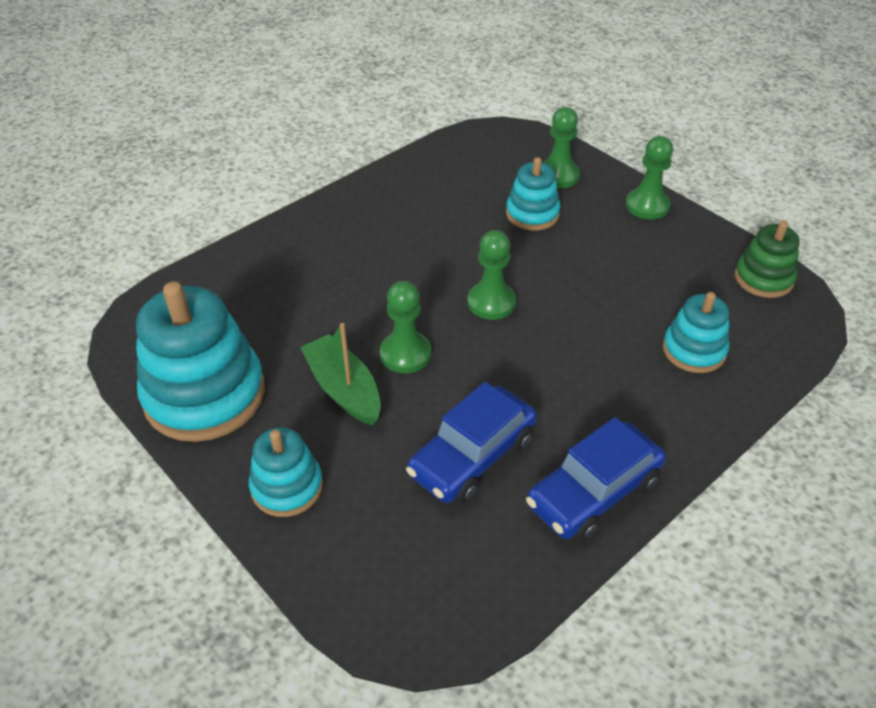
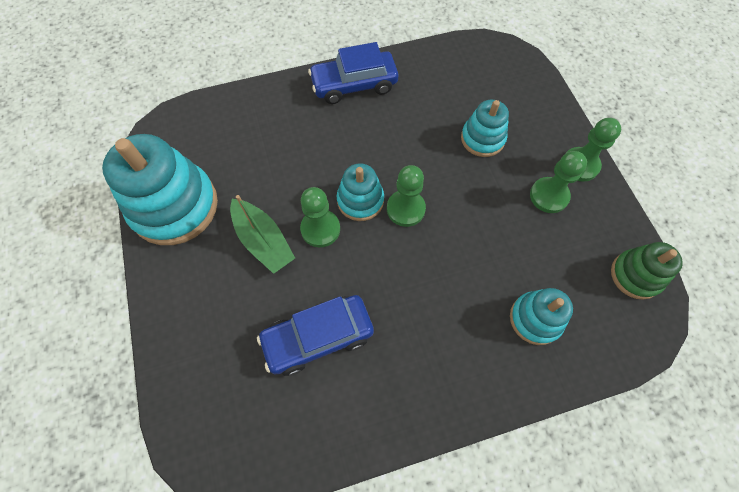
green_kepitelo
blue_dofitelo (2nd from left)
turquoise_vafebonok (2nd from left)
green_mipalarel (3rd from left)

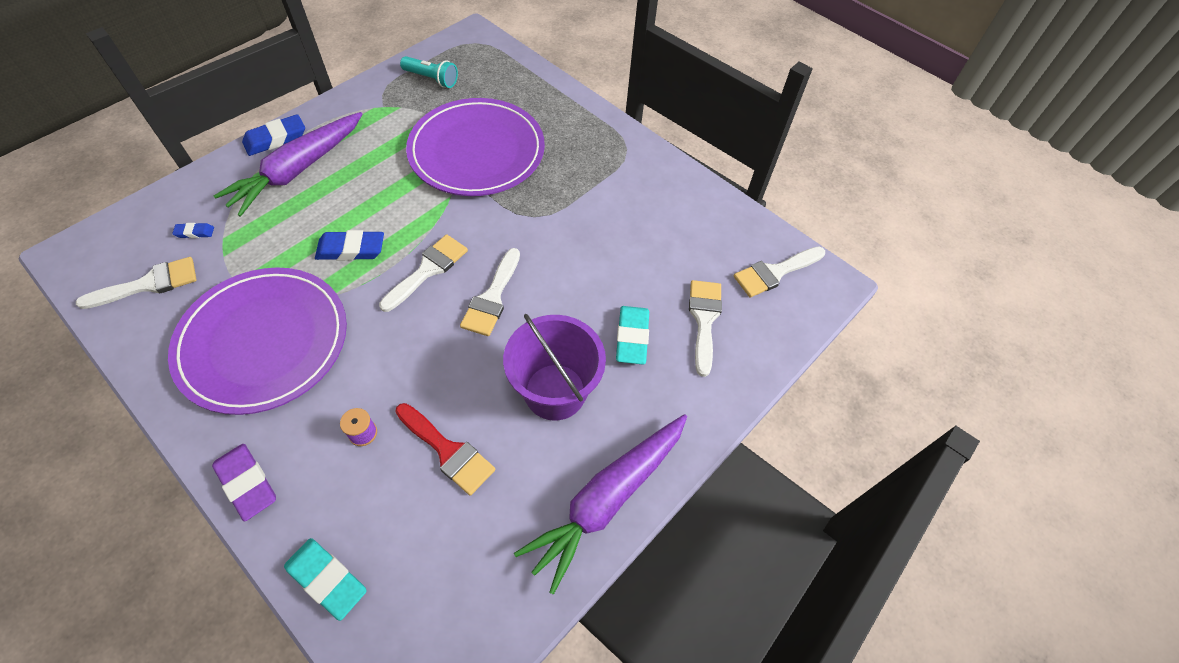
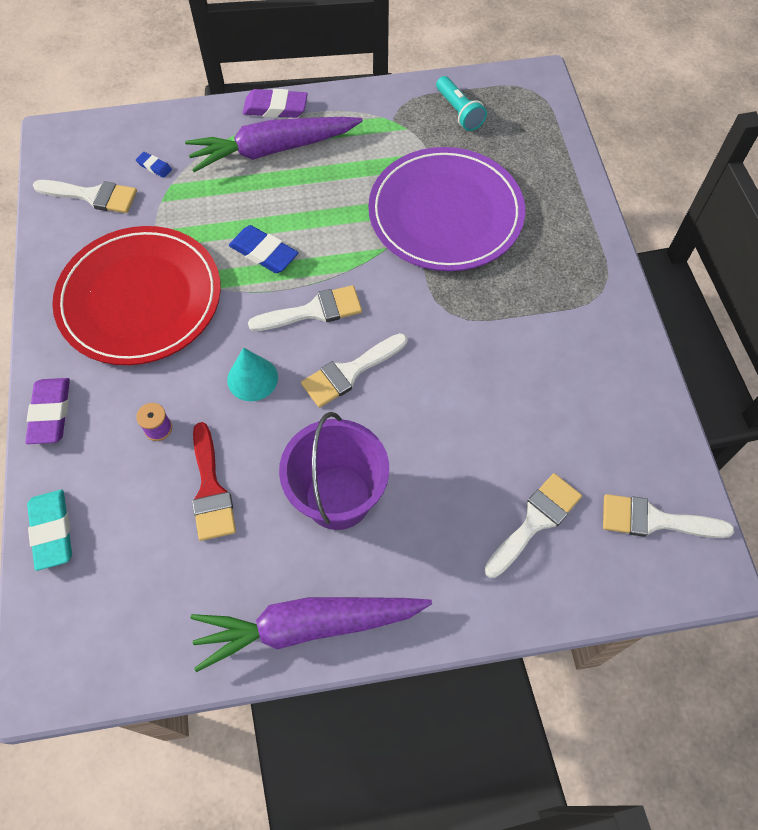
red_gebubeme
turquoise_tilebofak
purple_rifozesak (2nd from left)
turquoise_rifozesak (2nd from left in the first image)

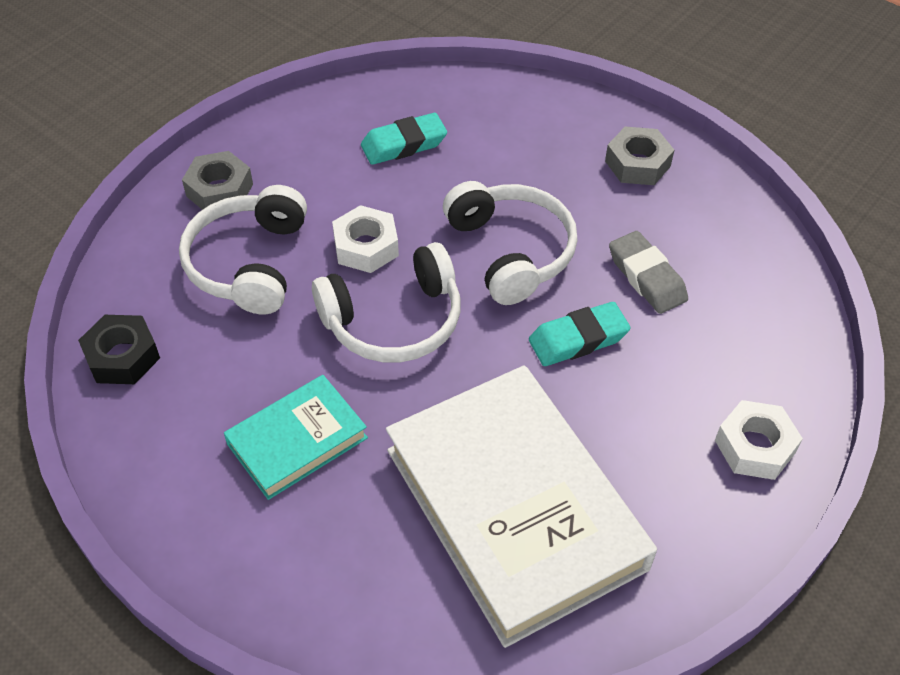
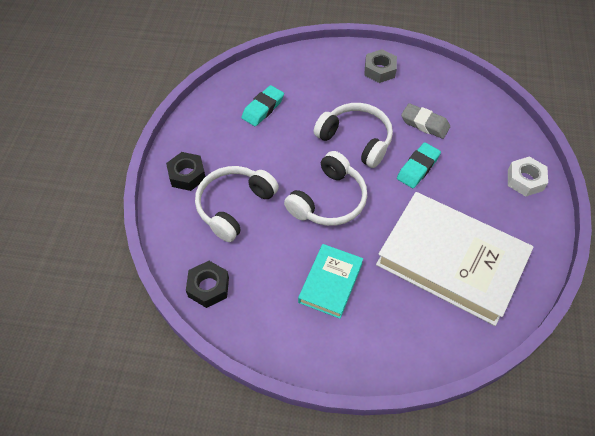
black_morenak (1st from left)
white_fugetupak (1st from left)
white_morenak (1st from left in the first image)

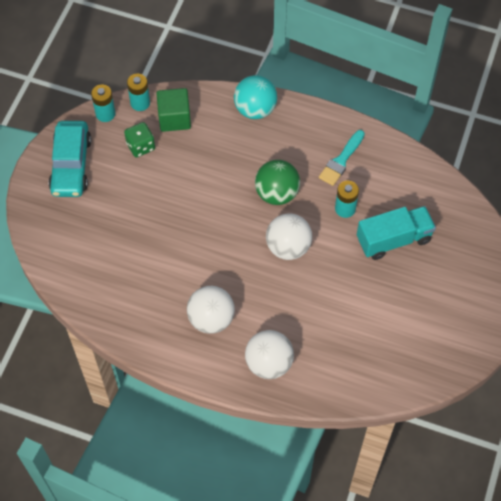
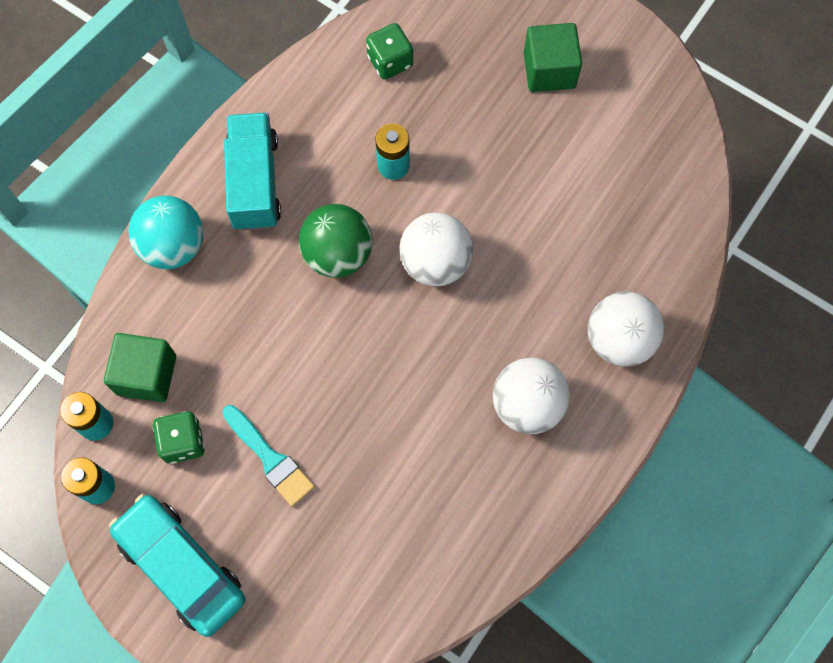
turquoise_dofitelo
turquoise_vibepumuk
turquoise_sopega
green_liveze (2nd from left)
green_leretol (2nd from left)

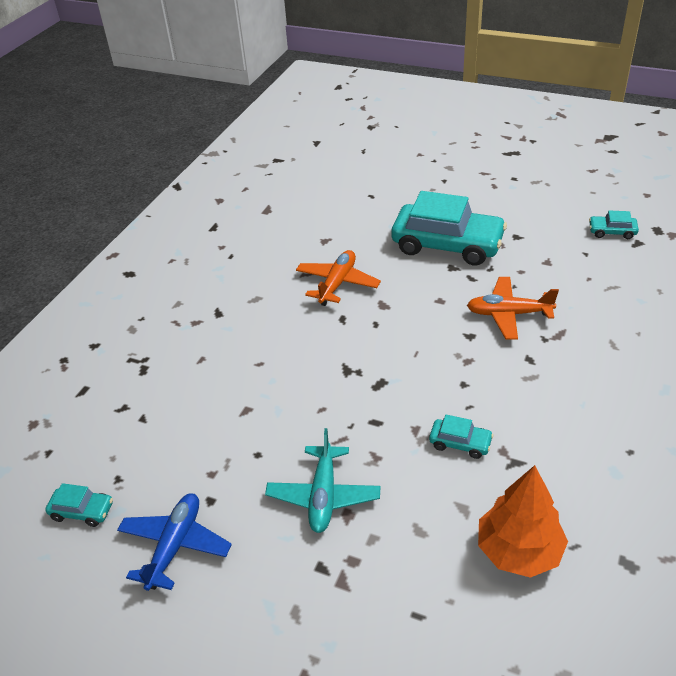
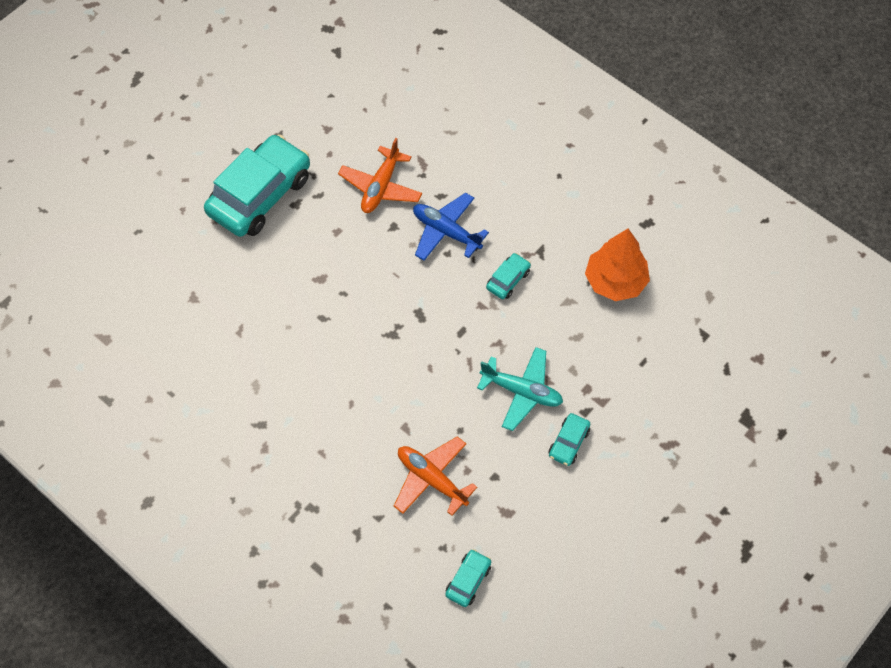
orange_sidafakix (2nd from left)
blue_sidafakix
turquoise_dofitelo (4th from left)

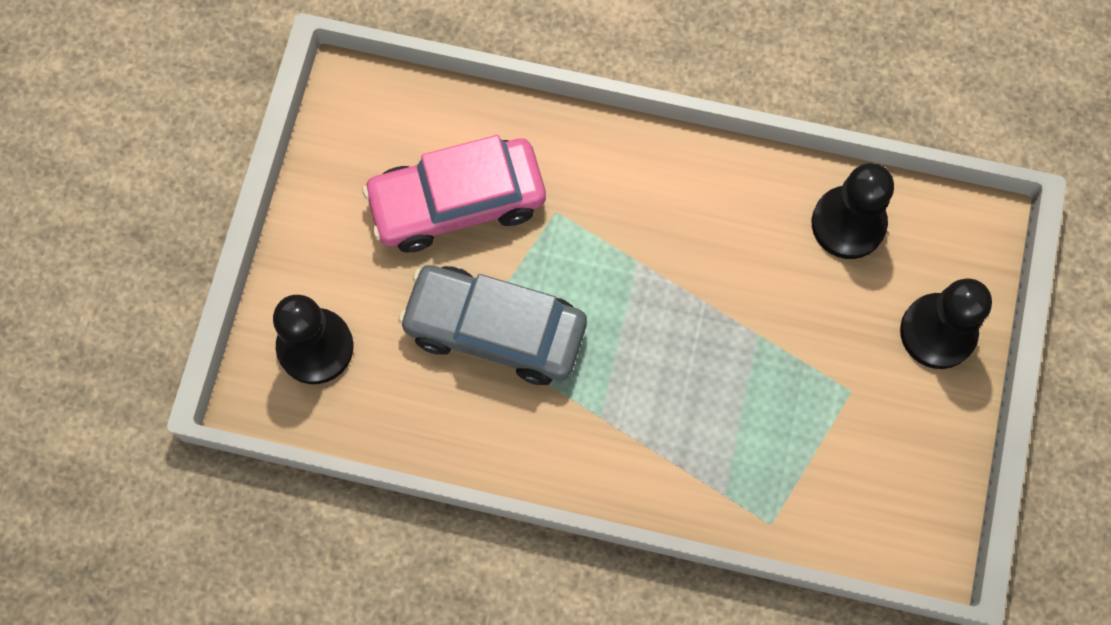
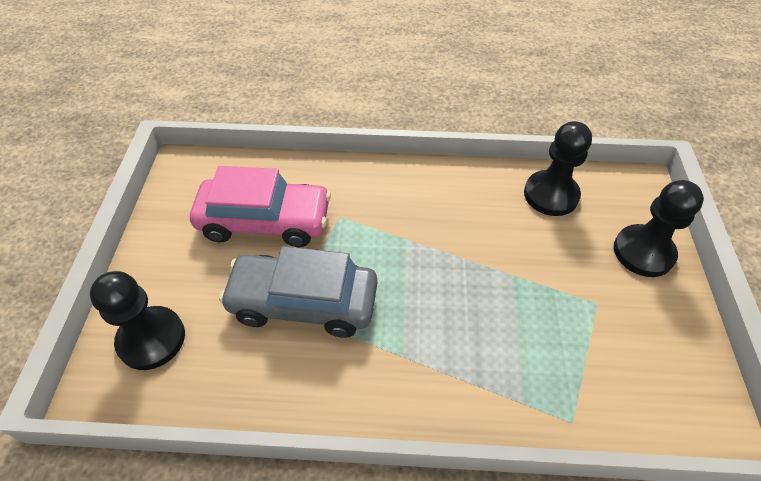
pink_dofitelo

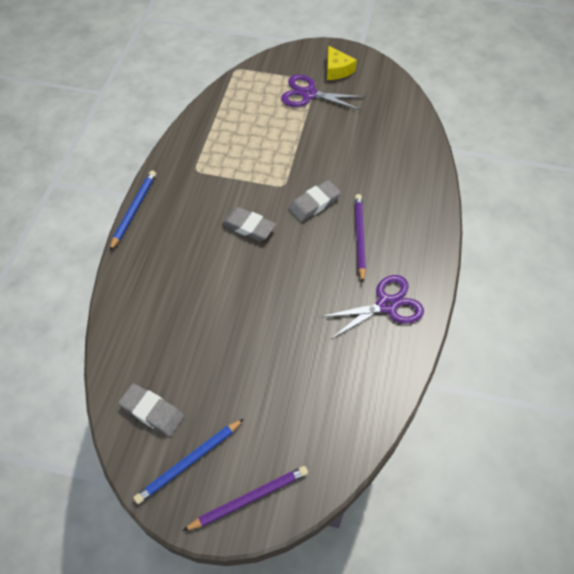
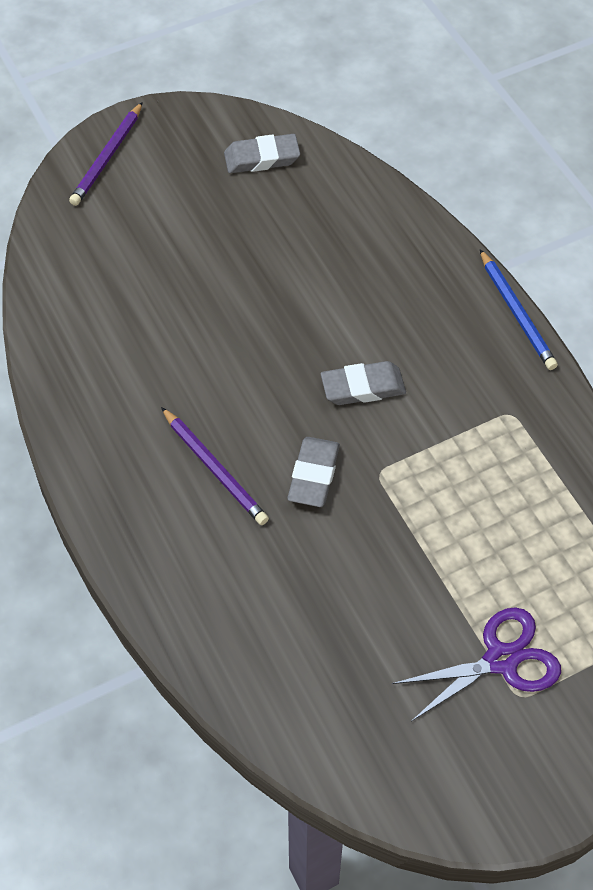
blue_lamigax (2nd from left in the first image)
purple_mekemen (2nd from left in the first image)
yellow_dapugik

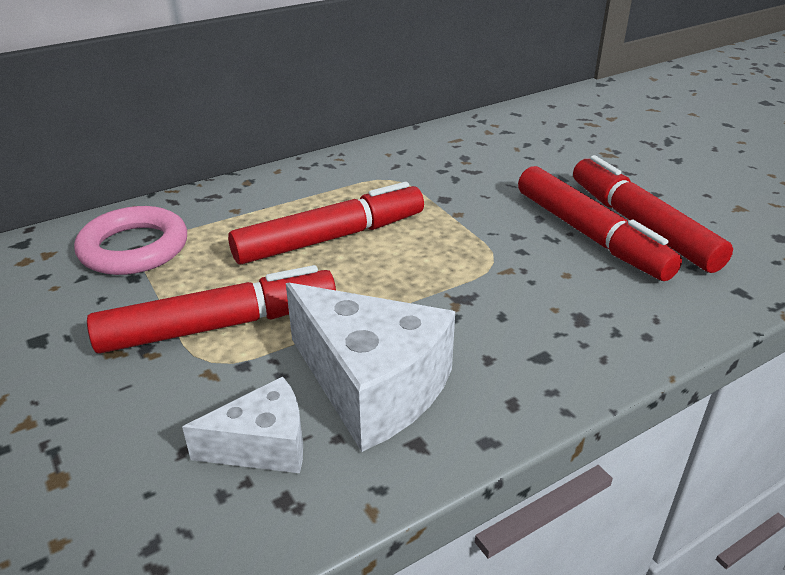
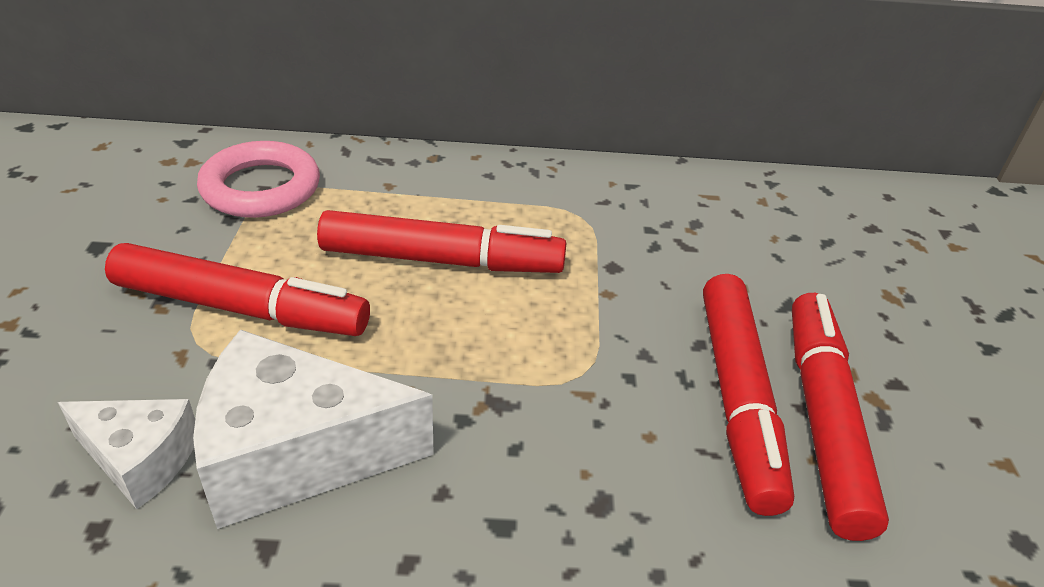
white_dapugik (2nd from left)

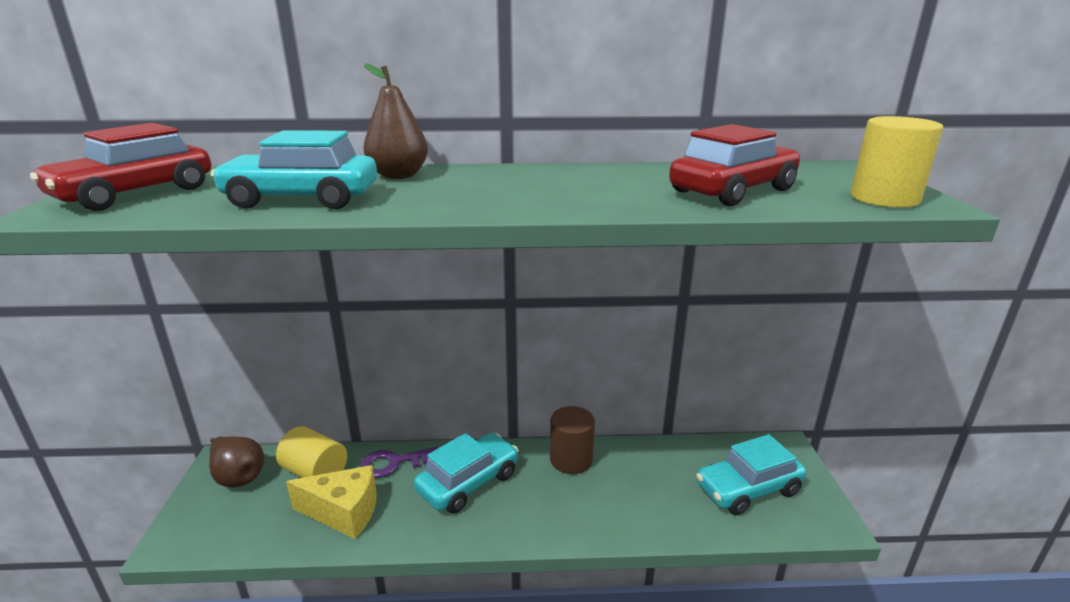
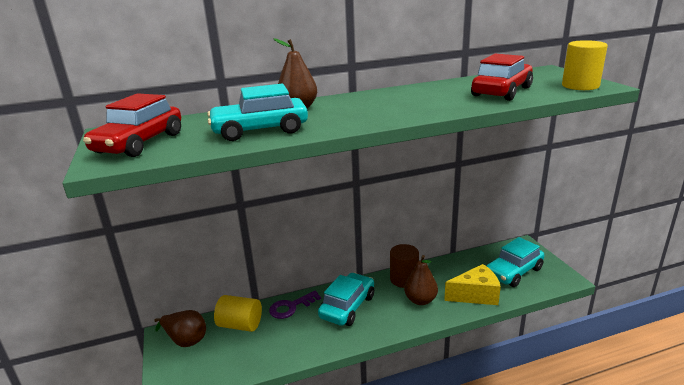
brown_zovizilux (3rd from left)
yellow_dapugik

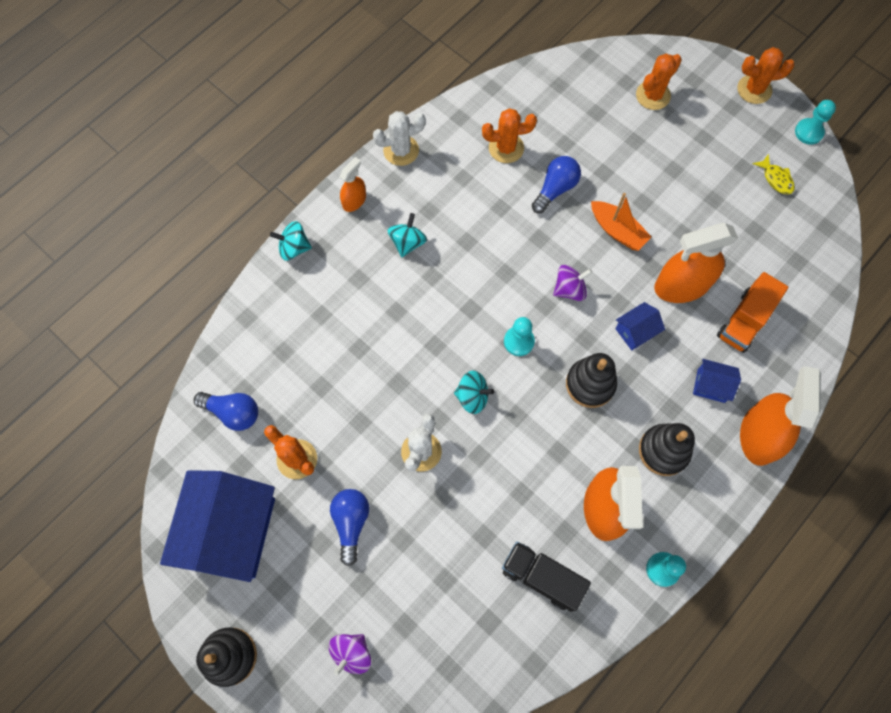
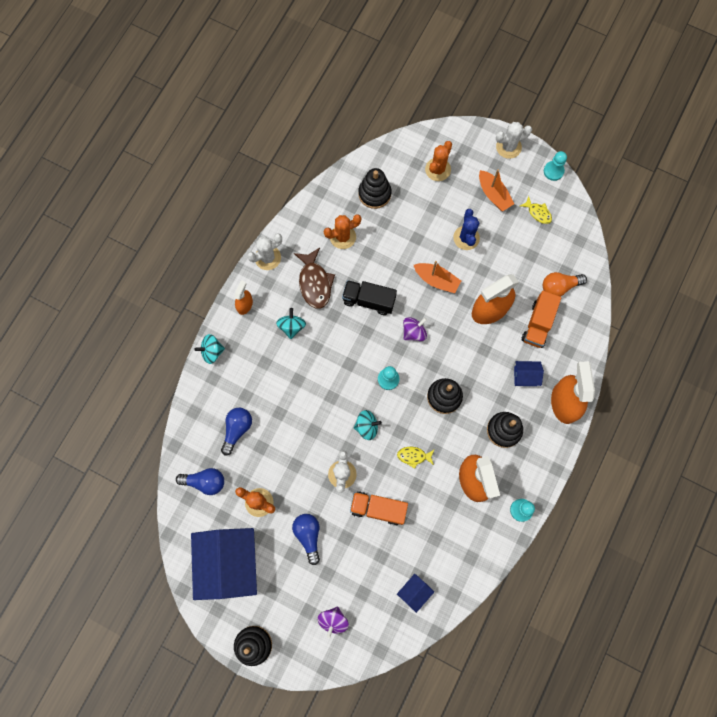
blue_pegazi (2nd from left)
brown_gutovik
black_sopega
orange_sopega (1st from left)
black_vafebonok (2nd from left)
yellow_gutovik (1st from left)
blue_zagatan (2nd from left)
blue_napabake
orange_kepitelo (2nd from left)
white_napabake (3rd from left)
orange_pegazi

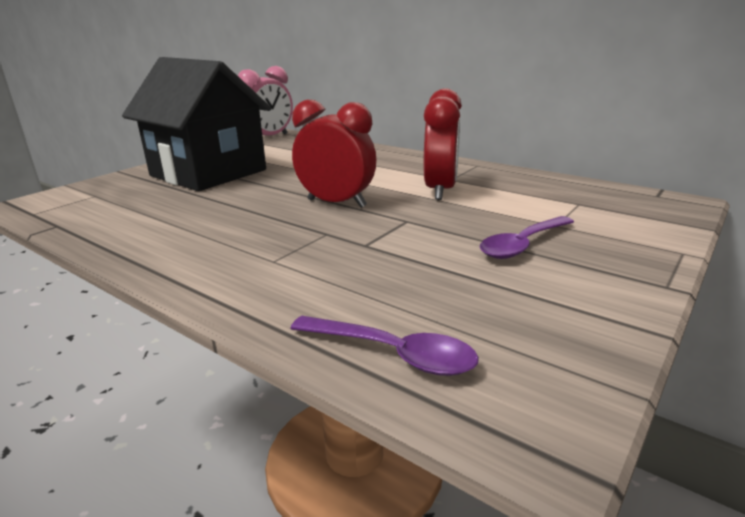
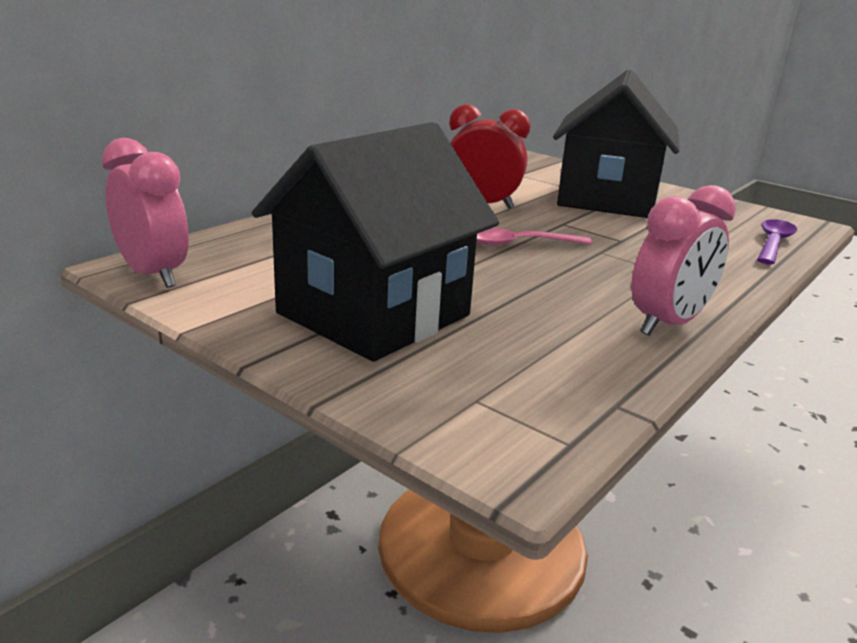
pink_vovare
black_zagatan (2nd from left)
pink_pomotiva (2nd from left)

